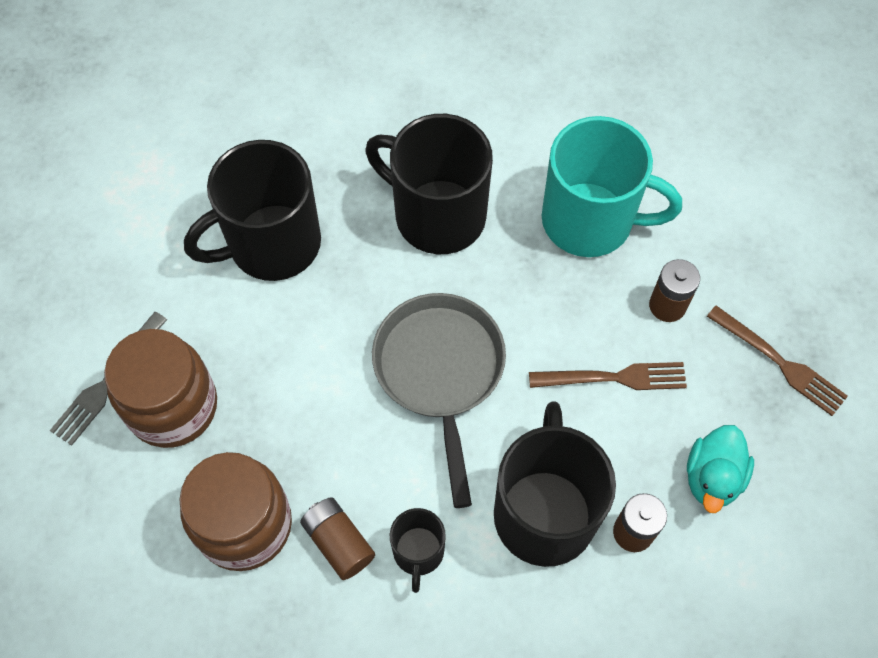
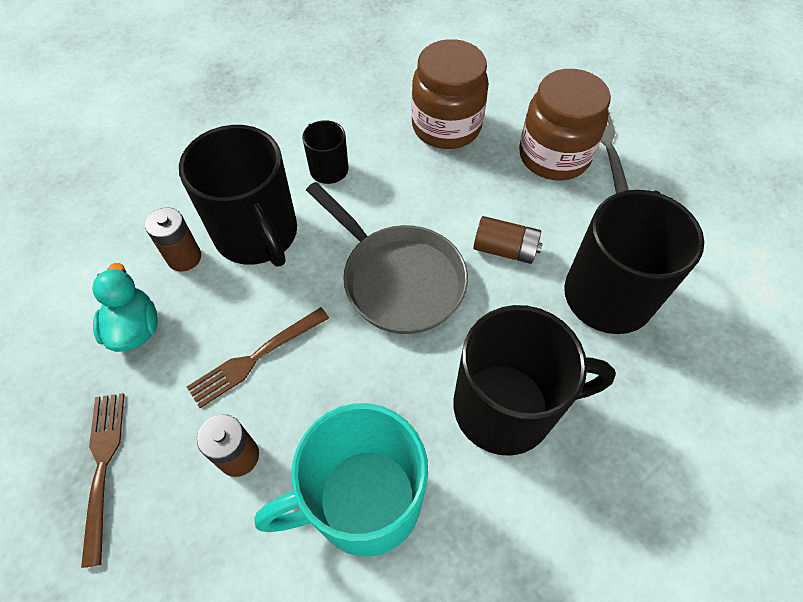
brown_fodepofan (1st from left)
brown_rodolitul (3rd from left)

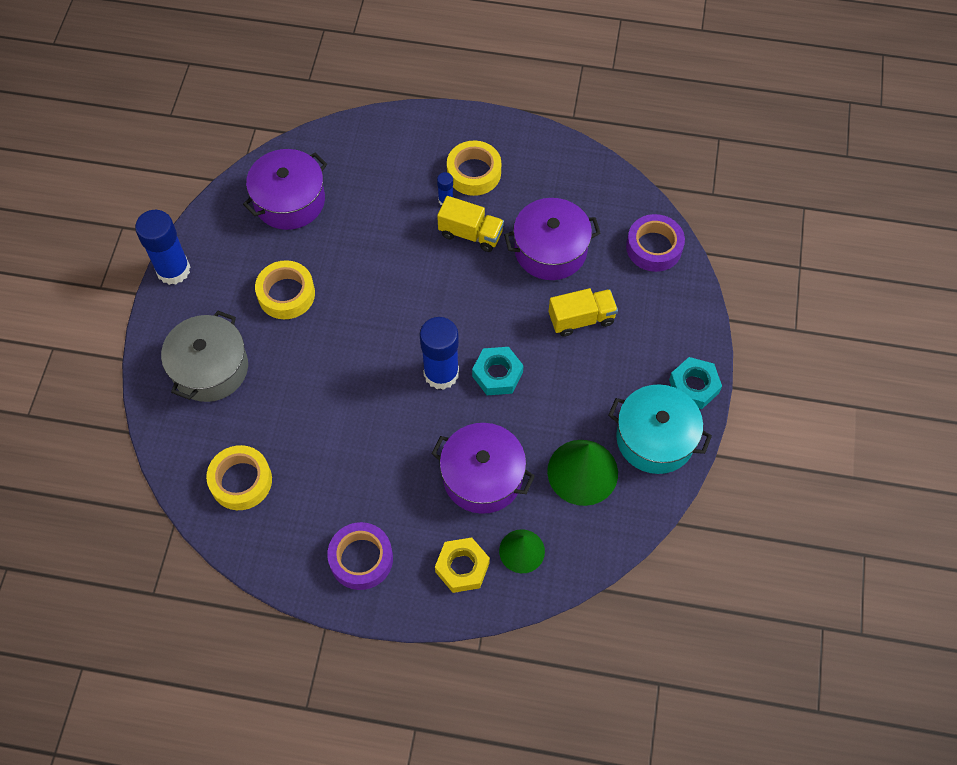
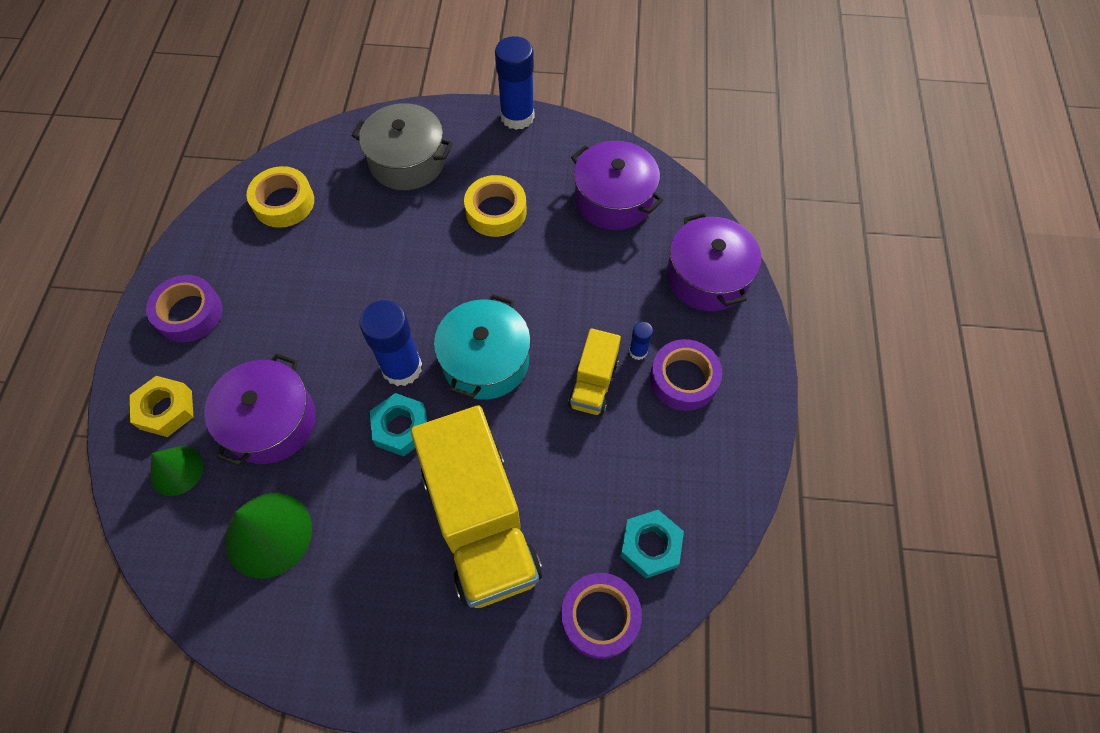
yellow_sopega (1st from left)
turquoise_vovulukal
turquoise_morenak (2nd from left)
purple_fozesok (3rd from left)
purple_vovulukal (3rd from left)

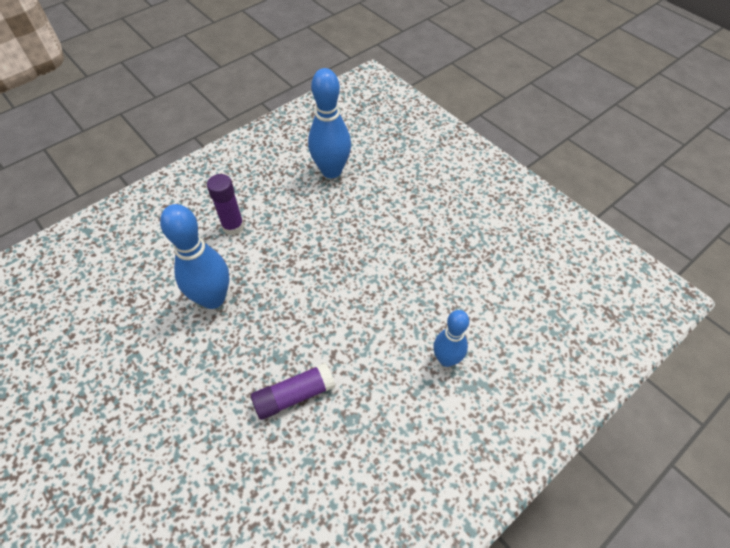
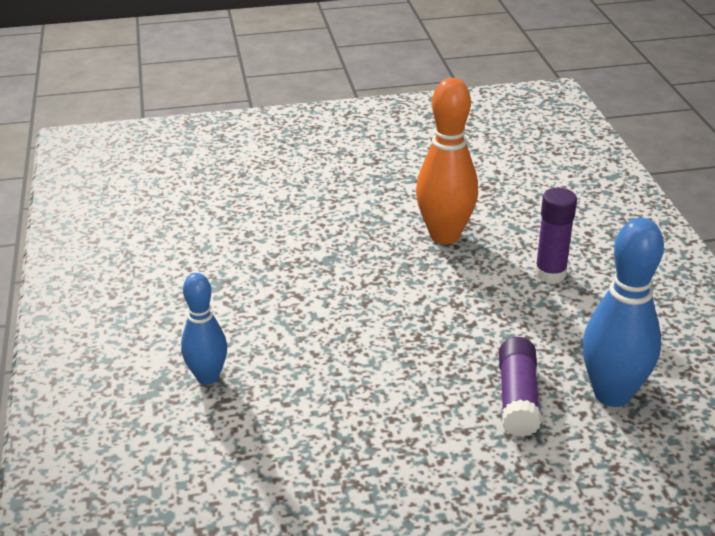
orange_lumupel
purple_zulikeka (1st from left)

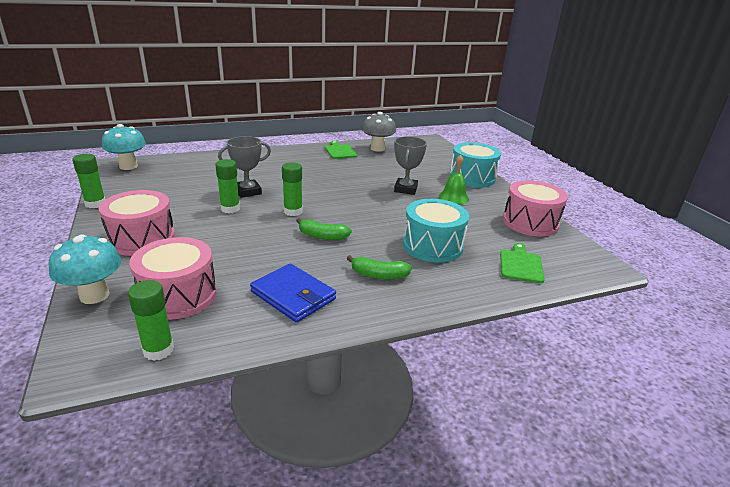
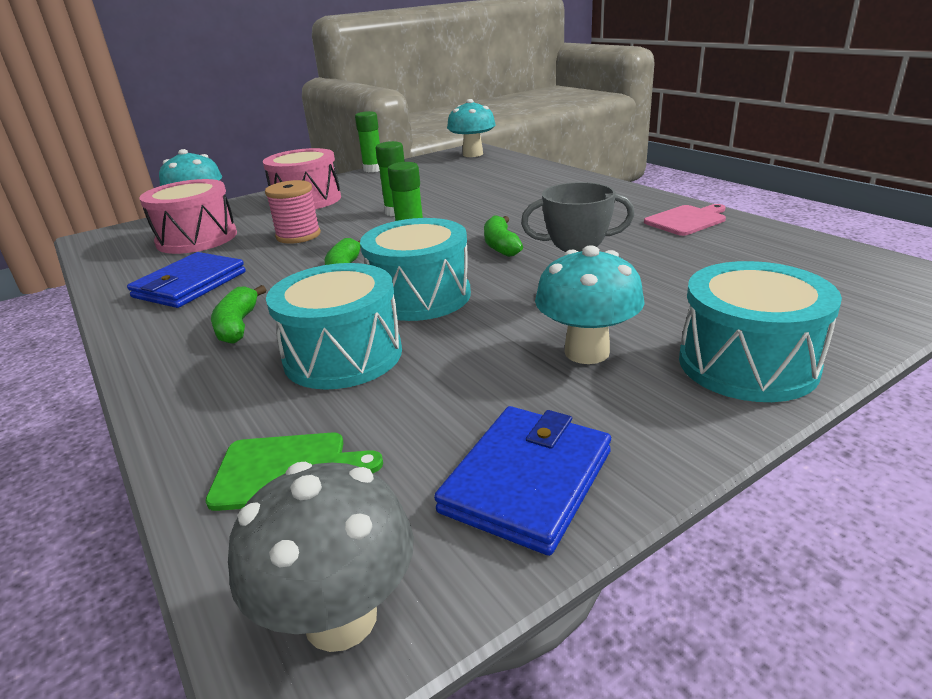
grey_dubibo
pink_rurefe
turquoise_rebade (2nd from left)
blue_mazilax (2nd from left)
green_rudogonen (3rd from left)
turquoise_dubibo (3rd from left)
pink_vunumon
green_zulikeka (2nd from left in the first image)
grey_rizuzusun (1st from left in the first image)

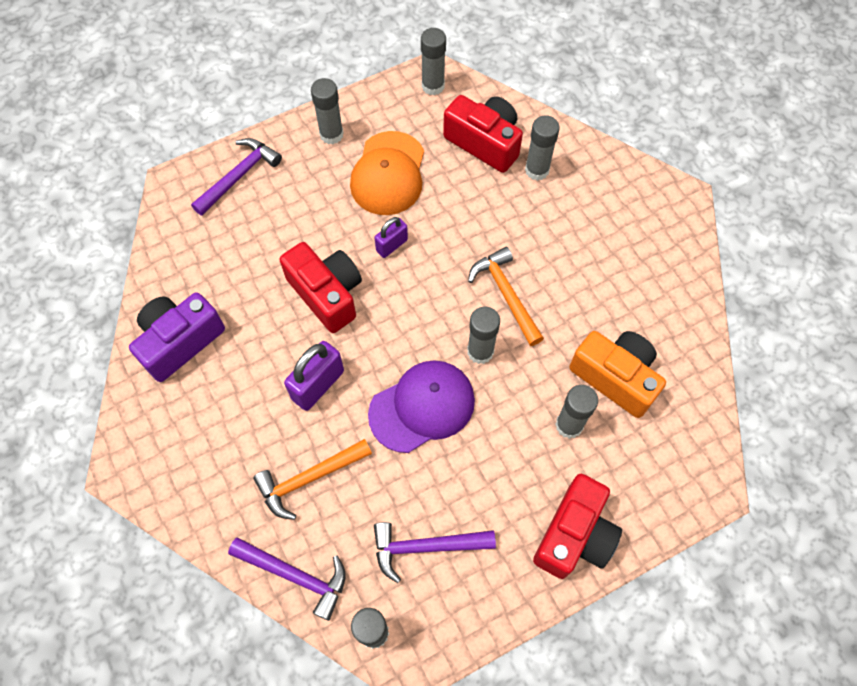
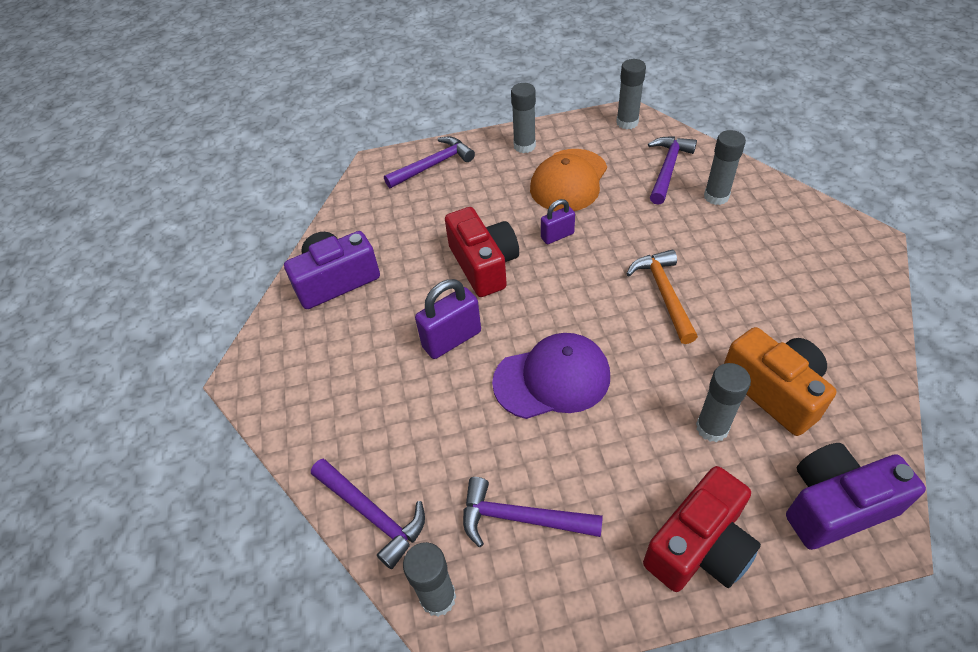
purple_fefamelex (4th from left)
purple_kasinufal (2nd from left)
orange_fefamelex (1st from left in the first image)
grey_zulikeka (4th from left in the first image)

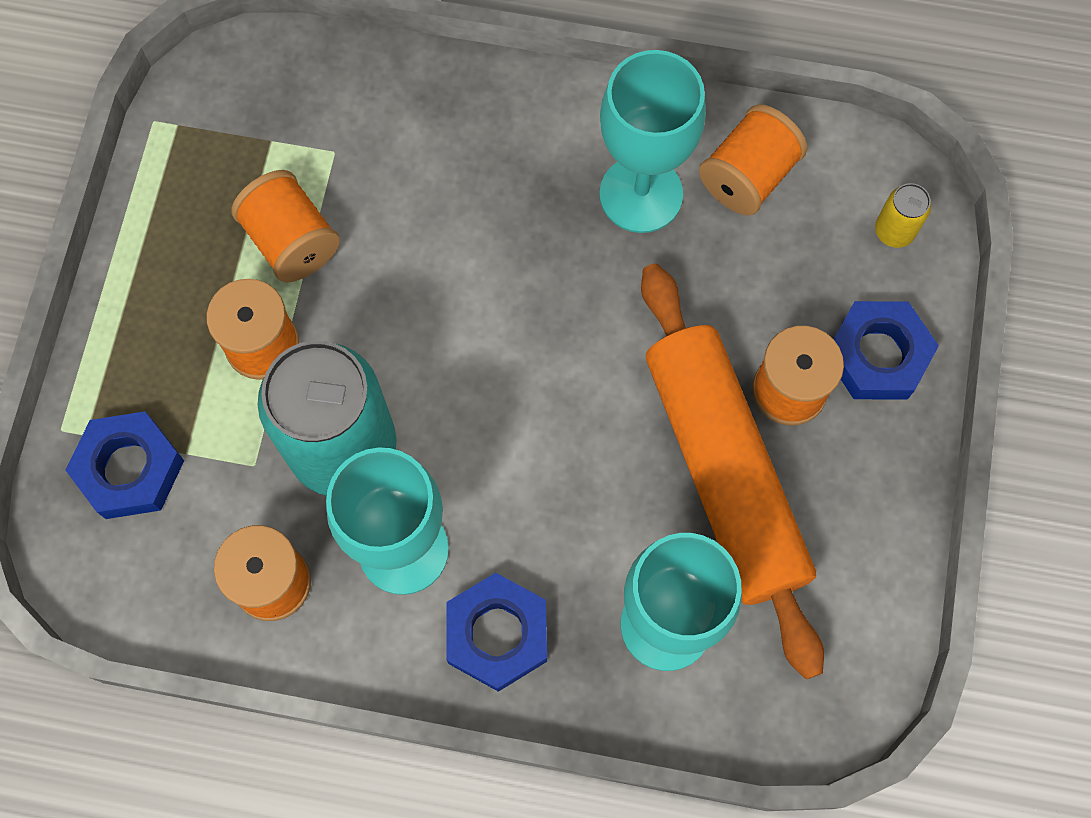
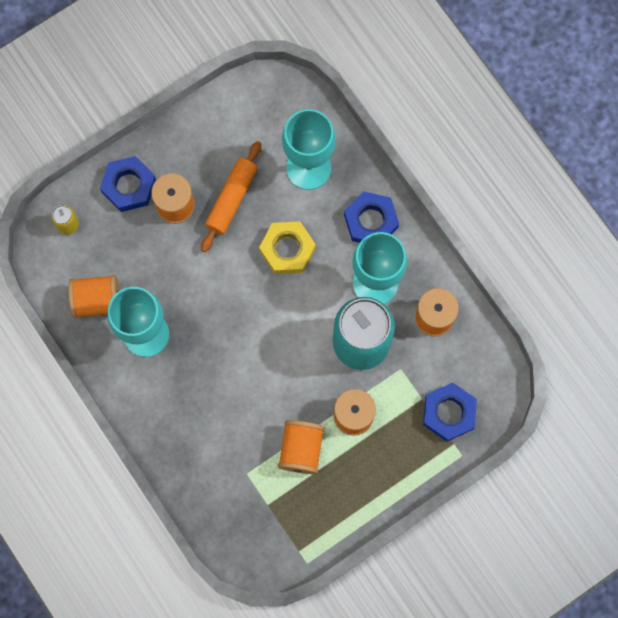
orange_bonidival
yellow_morenak

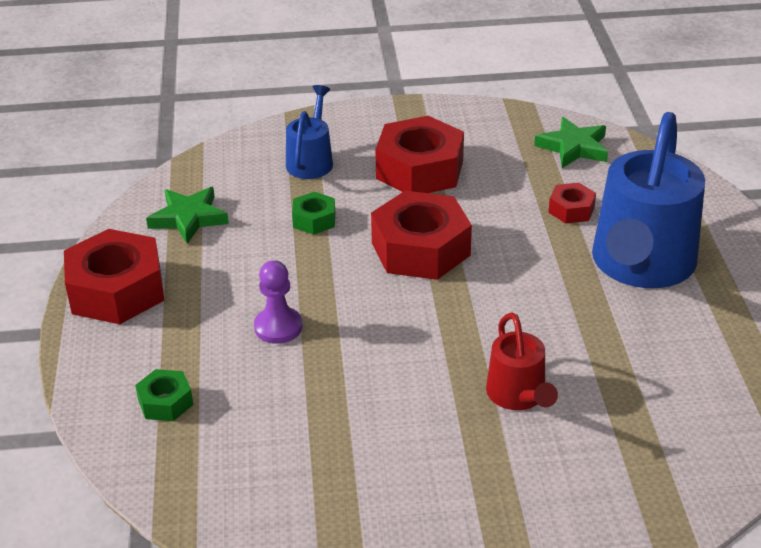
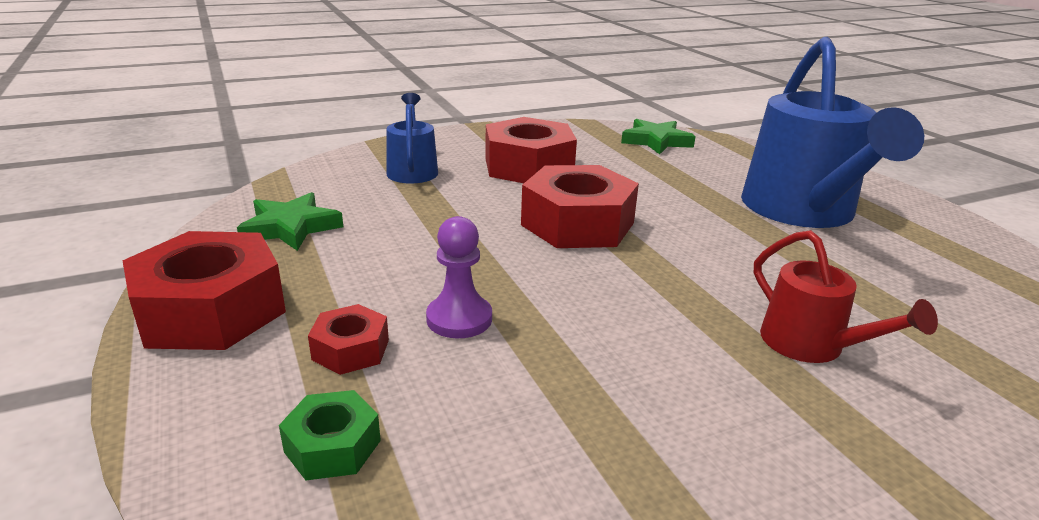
red_morenak (2nd from left)
green_morenak (2nd from left in the first image)

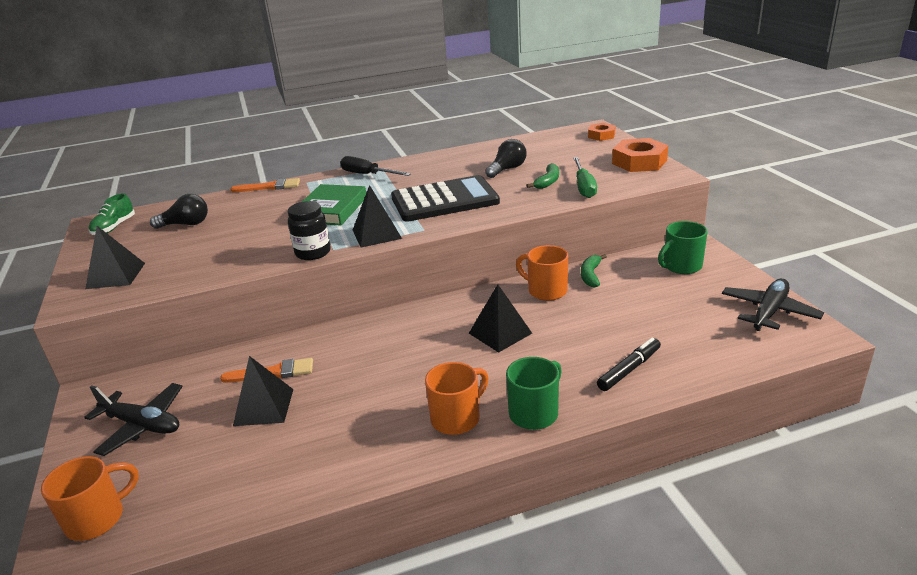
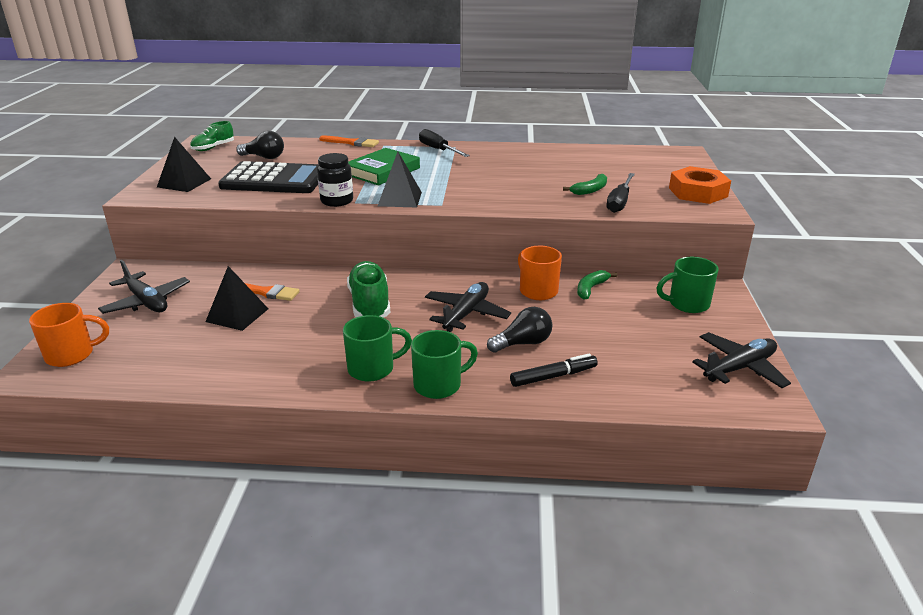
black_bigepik
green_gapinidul (1st from left)
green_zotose (2nd from left)
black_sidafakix (2nd from left)
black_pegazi (2nd from left)
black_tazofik (2nd from left)
orange_morenak (1st from left in the first image)

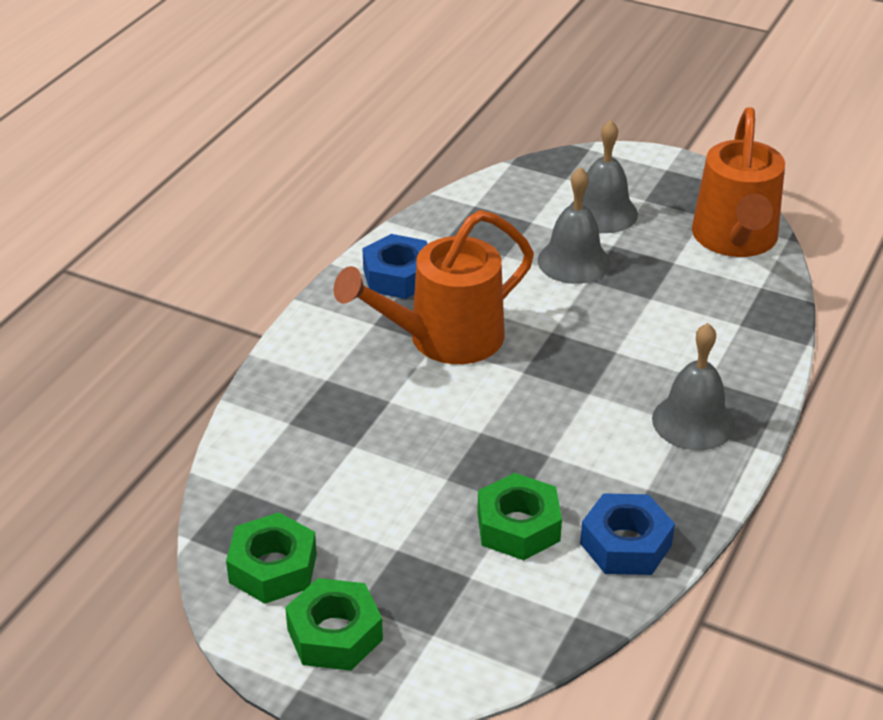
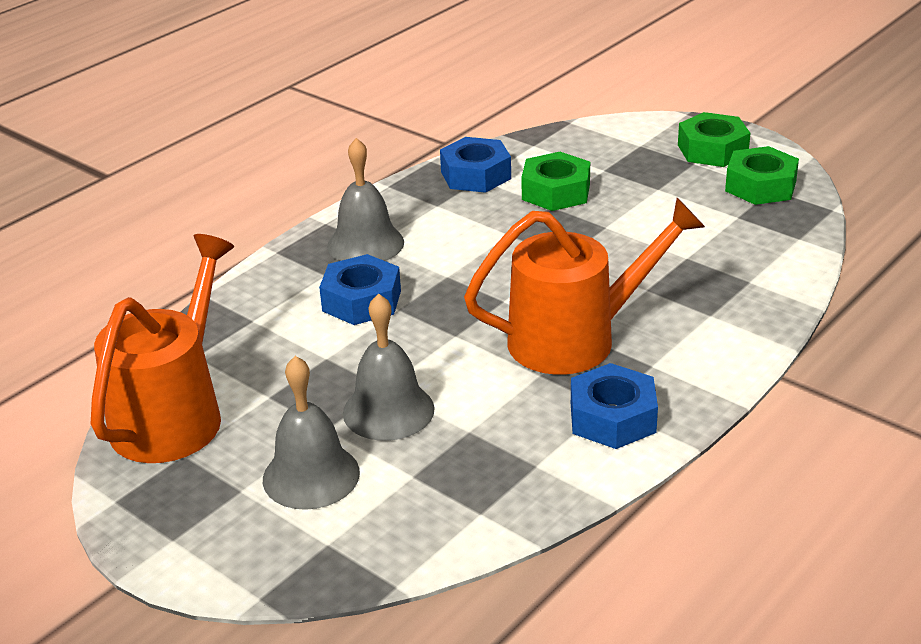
blue_morenak (1st from left)

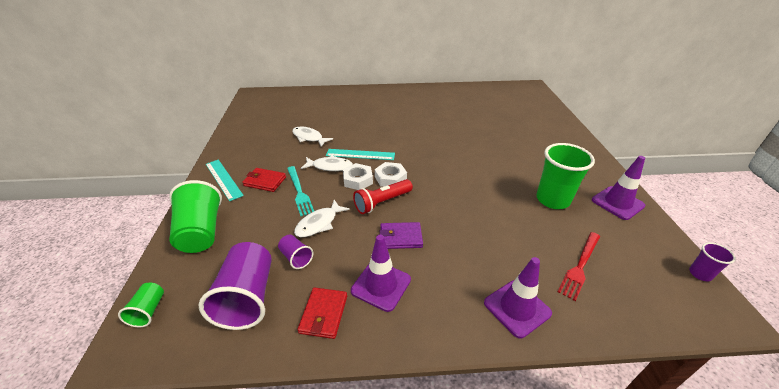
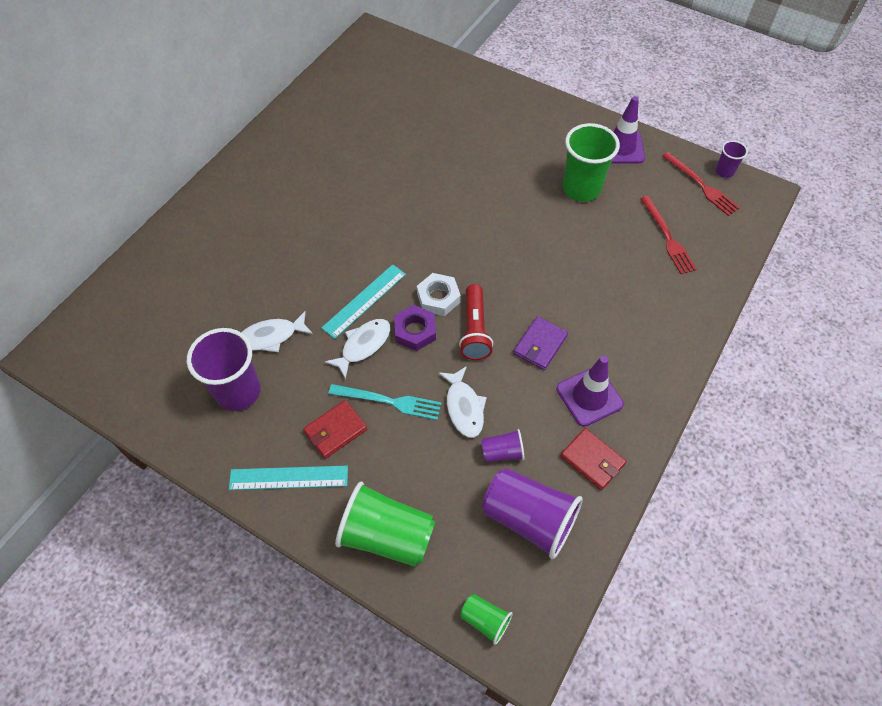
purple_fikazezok (1st from left)
purple_morenak
red_fodepofan (2nd from left)
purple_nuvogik (2nd from left in the first image)

